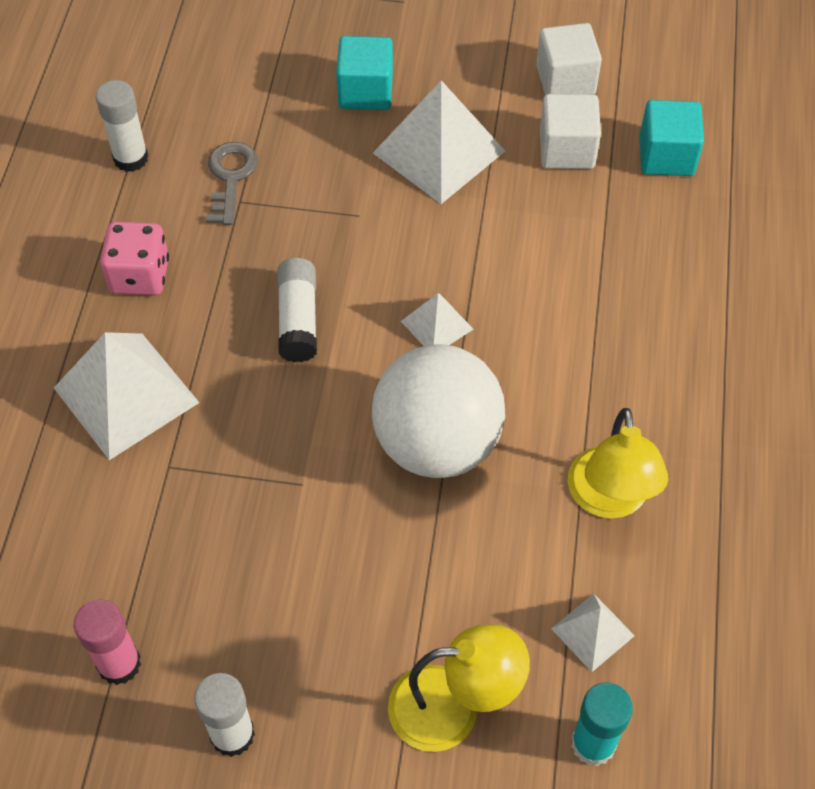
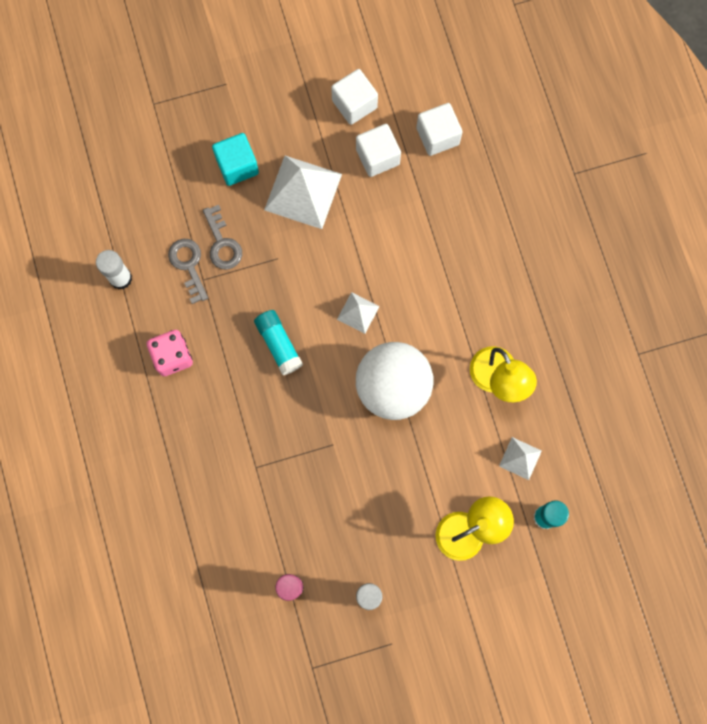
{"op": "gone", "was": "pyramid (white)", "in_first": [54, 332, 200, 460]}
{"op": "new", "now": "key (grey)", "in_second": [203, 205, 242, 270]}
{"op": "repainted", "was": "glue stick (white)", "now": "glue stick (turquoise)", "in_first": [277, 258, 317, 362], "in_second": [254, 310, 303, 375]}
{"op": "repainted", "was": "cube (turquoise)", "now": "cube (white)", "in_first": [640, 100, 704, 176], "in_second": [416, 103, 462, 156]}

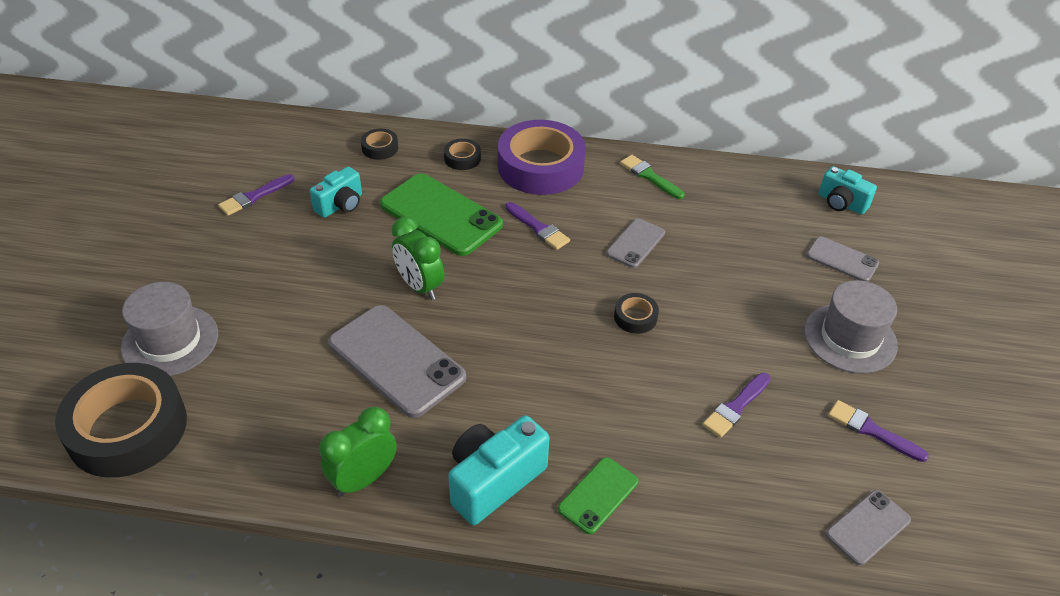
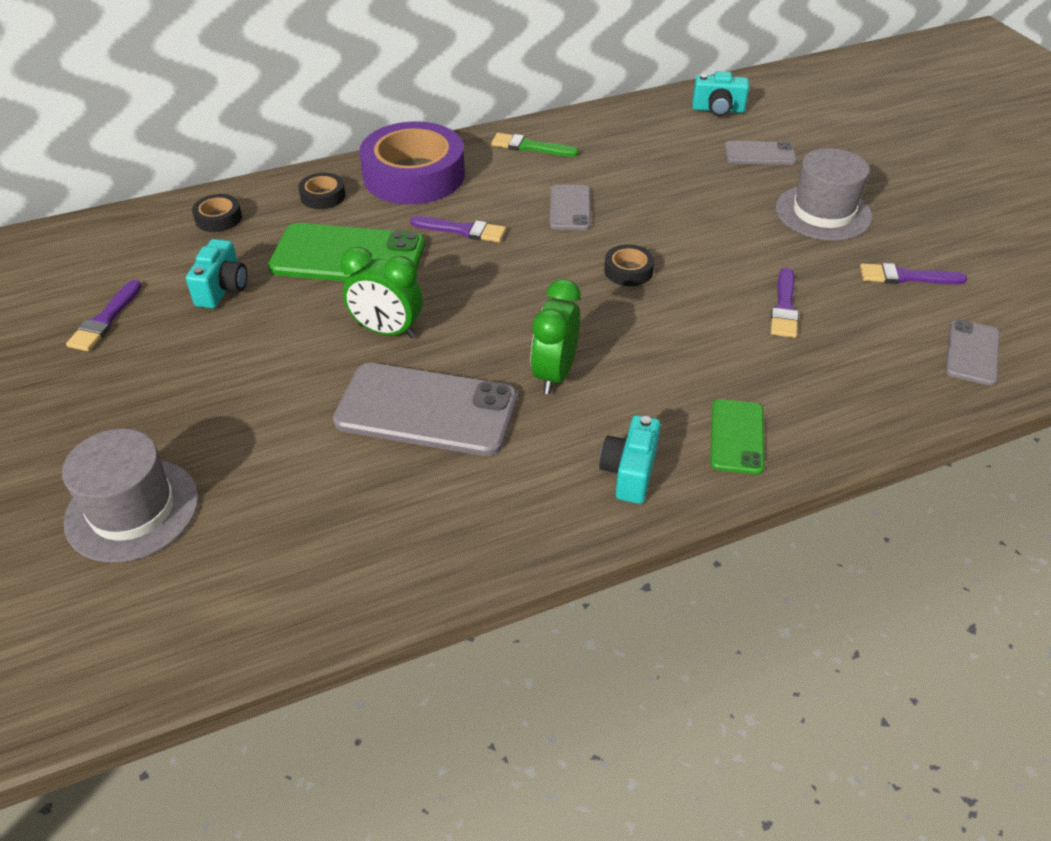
{"op": "gone", "was": "tape (black)", "in_first": [55, 363, 187, 478]}
{"op": "shifted", "was": "clock (green)", "in_first": [319, 407, 397, 497], "in_second": [530, 279, 581, 394]}
{"op": "scaled", "was": "camera (turquoise)", "in_first": [448, 415, 549, 525], "in_second": [600, 415, 661, 504], "ratio": 0.64}

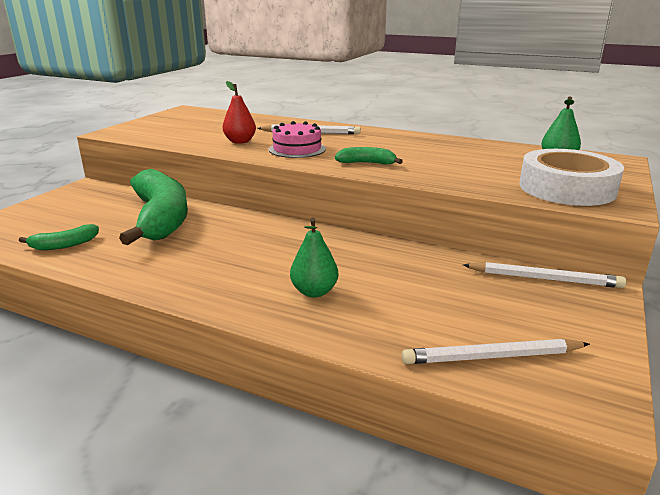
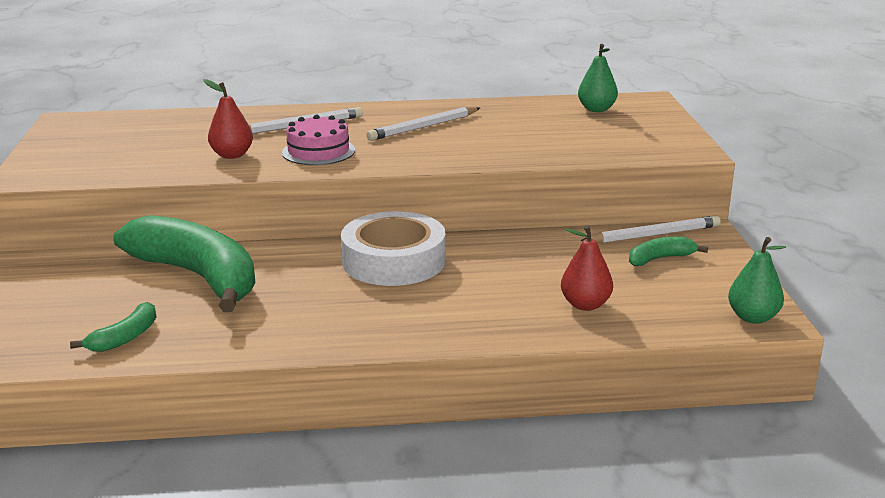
{"op": "new", "now": "pear (red)", "in_second": [561, 225, 613, 311]}
{"op": "shifted", "was": "pear (green)", "in_first": [290, 217, 338, 297], "in_second": [728, 237, 786, 324]}
{"op": "shifted", "was": "banana (green)", "in_first": [335, 147, 403, 165], "in_second": [629, 237, 708, 266]}
{"op": "shifted", "was": "pencil (white)", "in_first": [402, 339, 590, 364], "in_second": [366, 107, 480, 141]}
{"op": "shifted", "was": "tape (white)", "in_first": [519, 149, 624, 206], "in_second": [341, 211, 446, 286]}

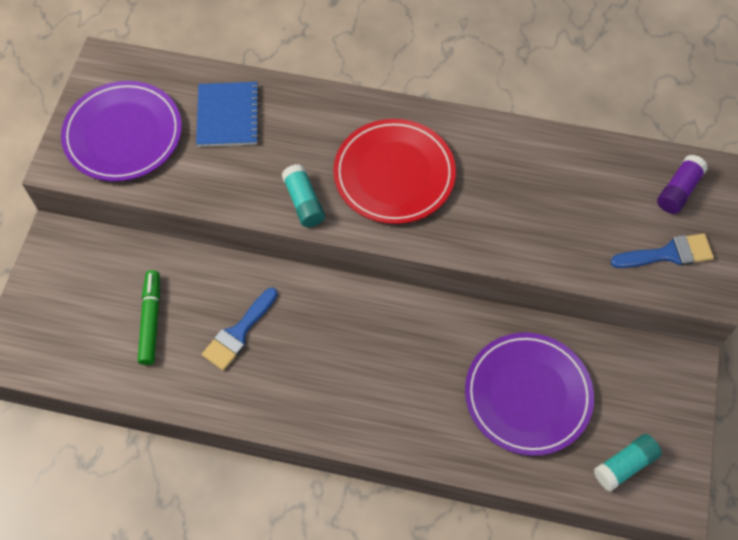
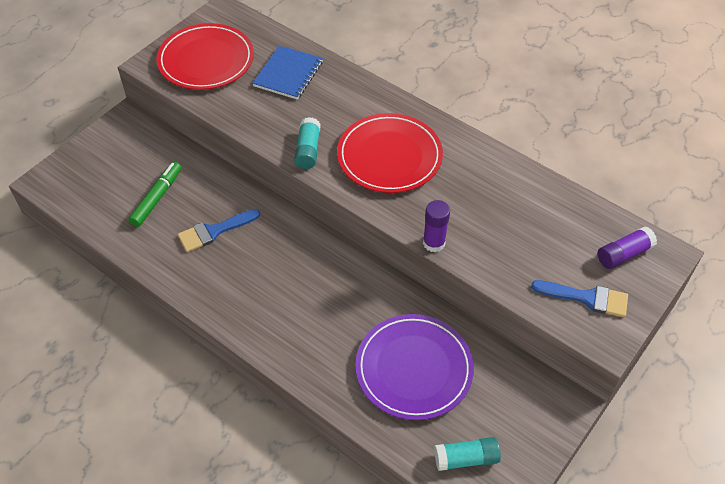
{"op": "new", "now": "glue stick (purple)", "in_second": [423, 200, 450, 252]}
{"op": "repainted", "was": "plate (purple)", "now": "plate (red)", "in_first": [61, 81, 182, 182], "in_second": [156, 23, 254, 90]}

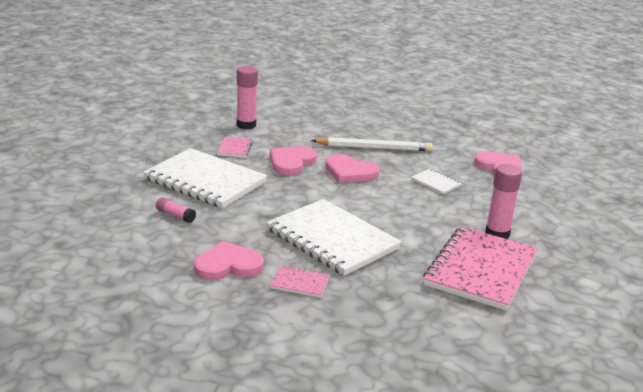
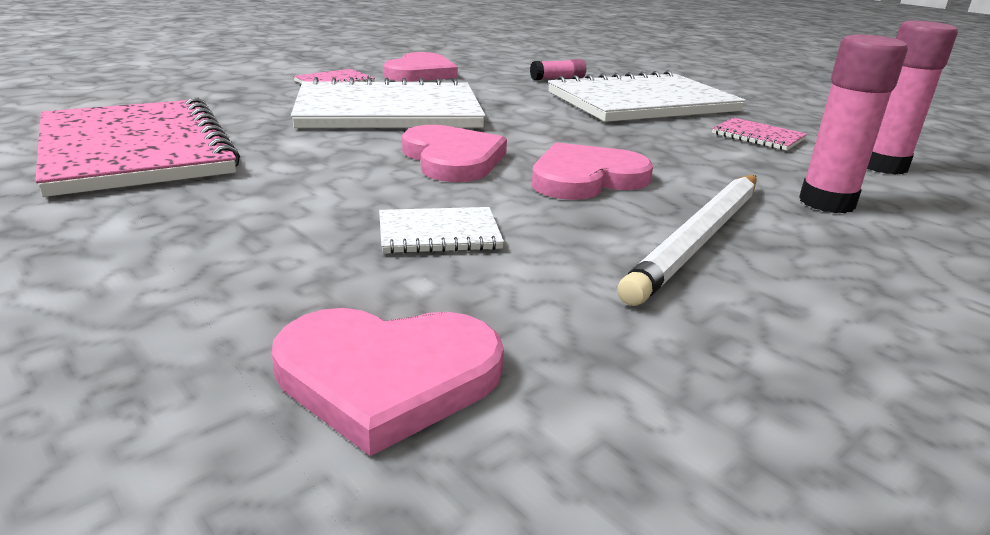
{"op": "shifted", "was": "heart (pink)", "in_first": [270, 146, 317, 175], "in_second": [402, 125, 507, 182]}
{"op": "shifted", "was": "glue stick (pink)", "in_first": [485, 164, 522, 239], "in_second": [799, 34, 908, 213]}

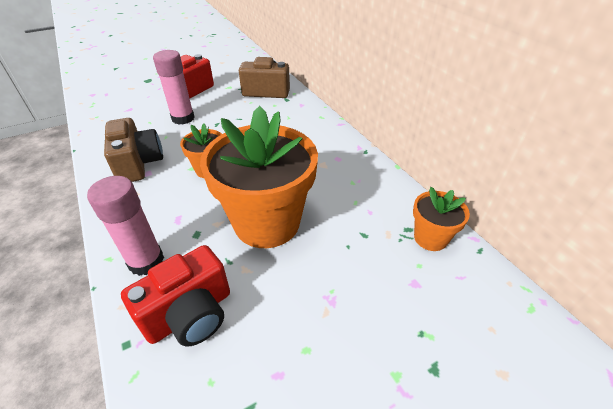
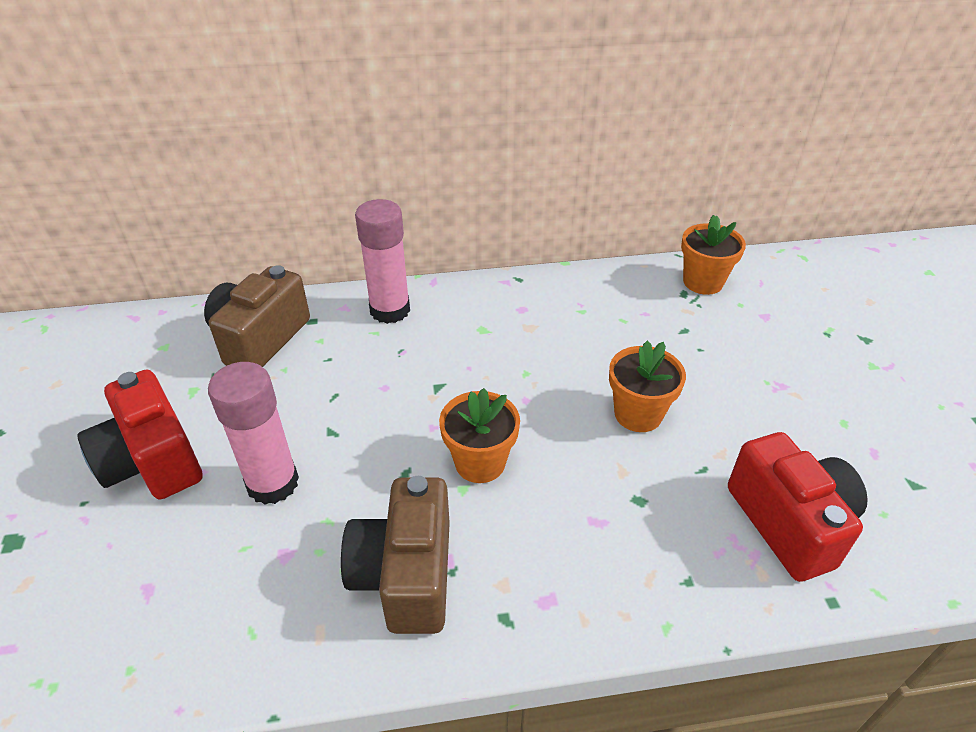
{"op": "shifted", "was": "glue stick (pink)", "in_first": [87, 176, 164, 276], "in_second": [355, 199, 410, 324]}
{"op": "rotated", "was": "camera (brown)", "in_first": [104, 118, 163, 182], "in_second": [341, 476, 450, 634], "clockwise": -90}
{"op": "scaled", "was": "flower pot (orange)", "in_first": [200, 106, 318, 248], "in_second": [609, 341, 686, 432], "ratio": 0.48}

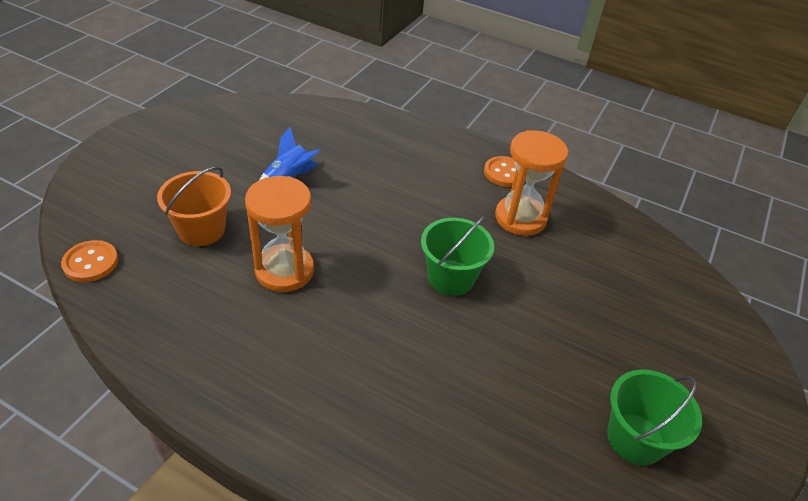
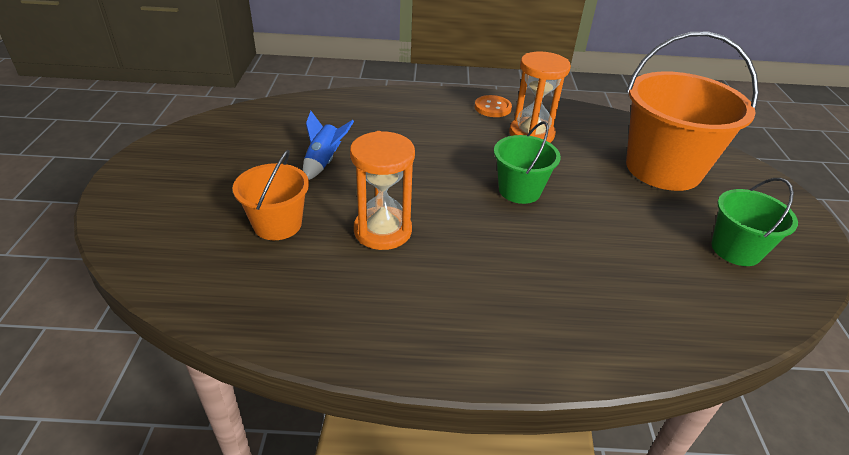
{"op": "gone", "was": "button (orange)", "in_first": [61, 240, 118, 282]}
{"op": "new", "now": "bucket (orange)", "in_second": [626, 32, 759, 191]}

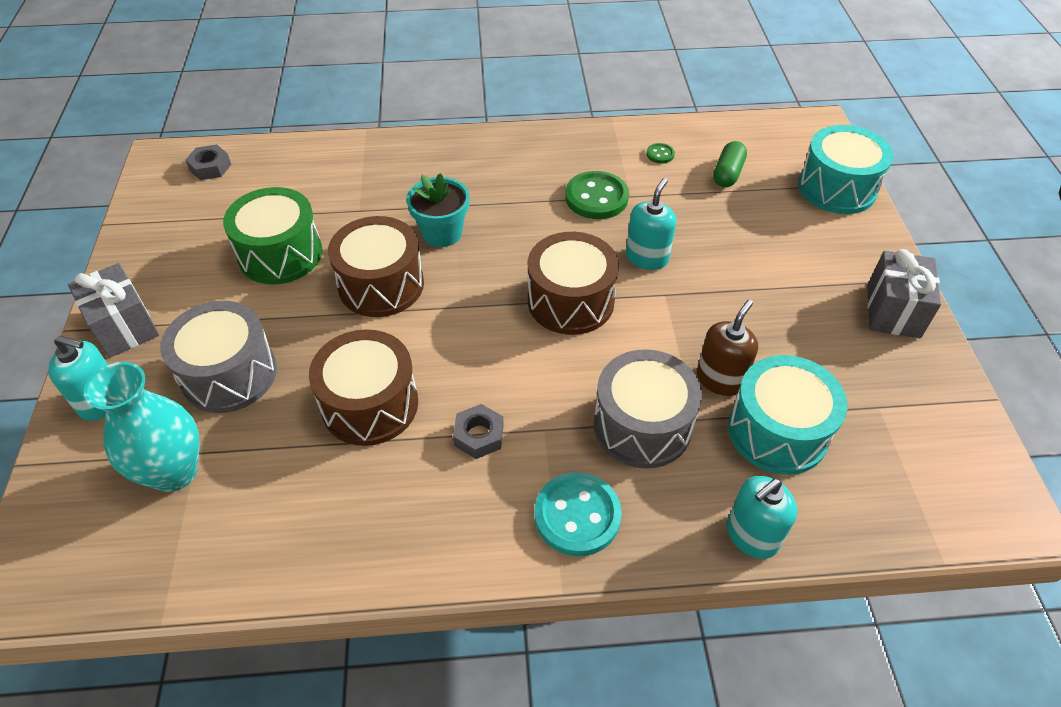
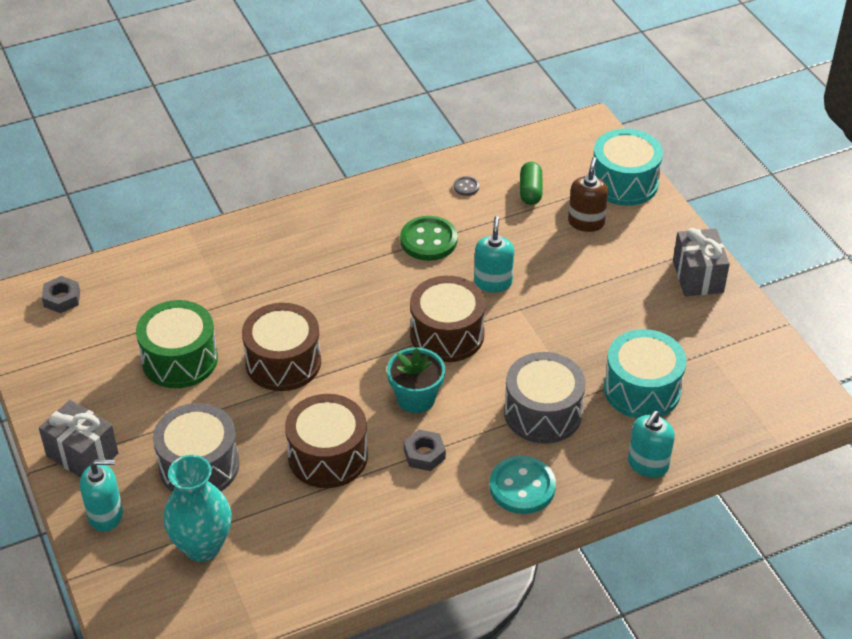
{"op": "shifted", "was": "flower pot (turquoise)", "in_first": [407, 173, 470, 247], "in_second": [387, 348, 445, 413]}
{"op": "shifted", "was": "soap dispenser (brown)", "in_first": [697, 300, 758, 396], "in_second": [568, 157, 608, 232]}
{"op": "repainted", "was": "button (green)", "now": "button (grey)", "in_first": [646, 143, 675, 164], "in_second": [454, 176, 479, 196]}

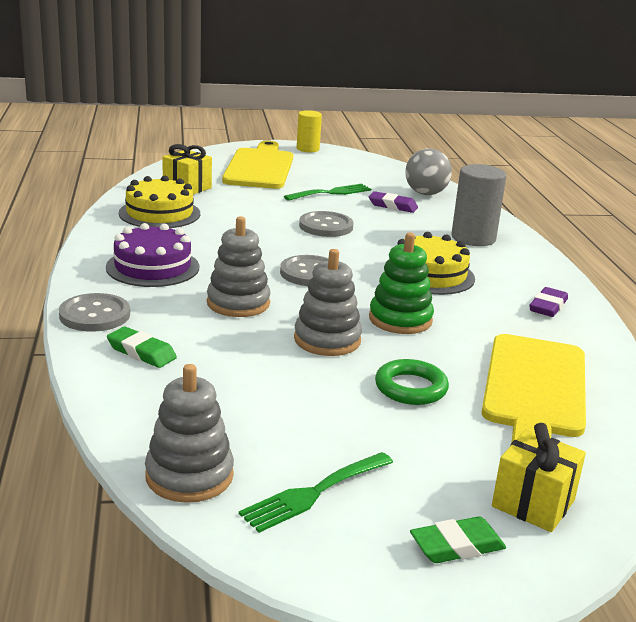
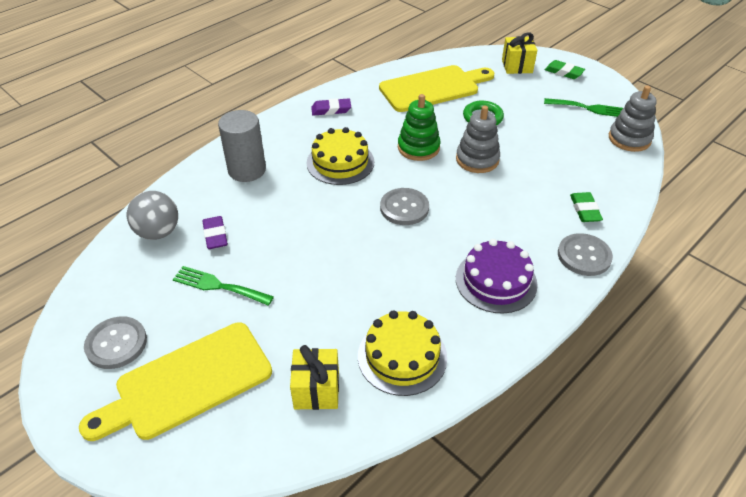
{"op": "gone", "was": "stacking toy (grey)", "in_first": [207, 216, 271, 317]}
{"op": "gone", "was": "cylinder (yellow)", "in_first": [297, 110, 322, 152]}
{"op": "shifted", "was": "button (grey)", "in_first": [299, 211, 353, 237], "in_second": [84, 316, 147, 369]}

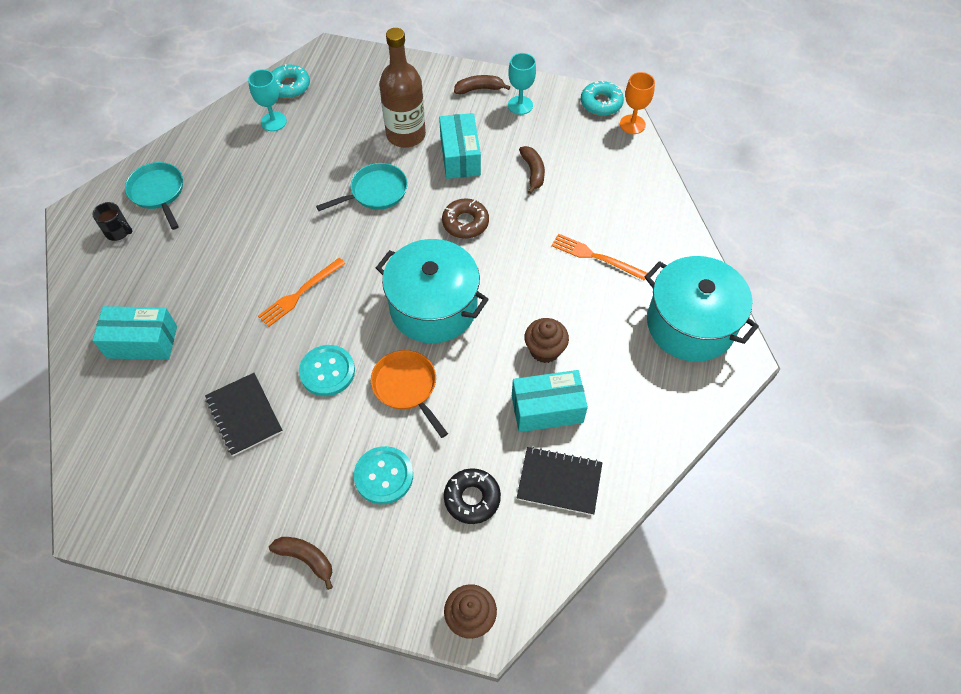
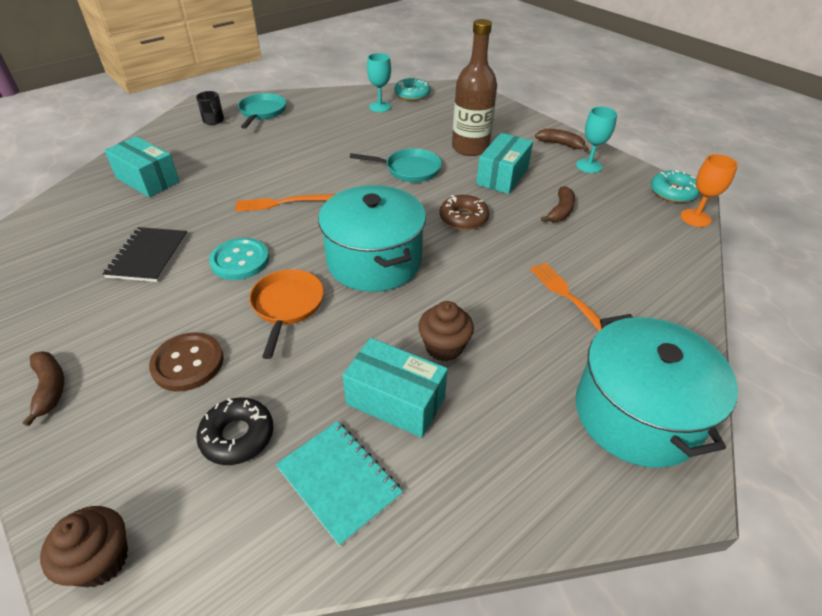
{"op": "repainted", "was": "button (turquoise)", "now": "button (brown)", "in_first": [354, 446, 413, 504], "in_second": [149, 332, 224, 392]}
{"op": "repainted", "was": "notebook (black)", "now": "notebook (turquoise)", "in_first": [517, 447, 602, 515], "in_second": [276, 421, 403, 547]}

